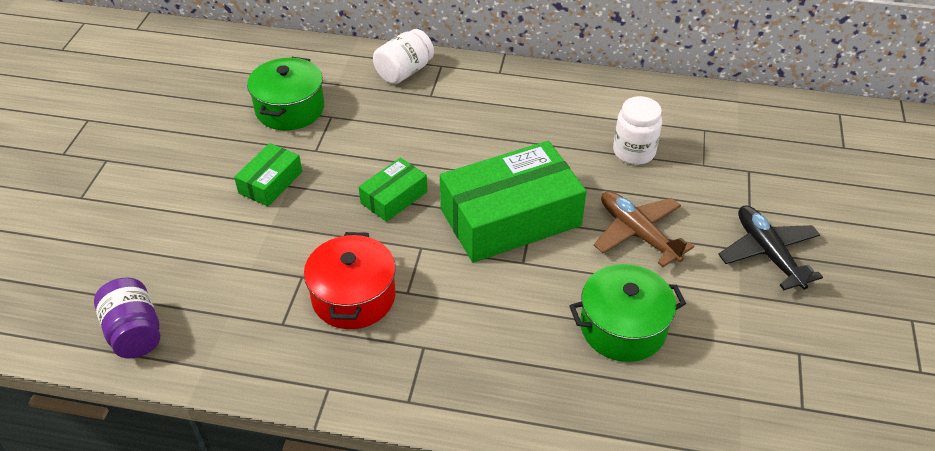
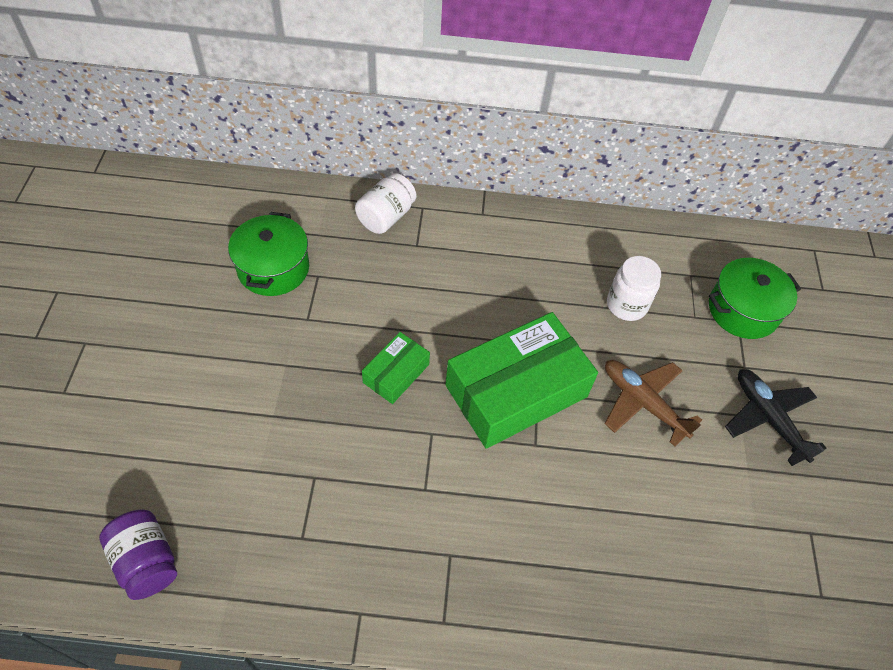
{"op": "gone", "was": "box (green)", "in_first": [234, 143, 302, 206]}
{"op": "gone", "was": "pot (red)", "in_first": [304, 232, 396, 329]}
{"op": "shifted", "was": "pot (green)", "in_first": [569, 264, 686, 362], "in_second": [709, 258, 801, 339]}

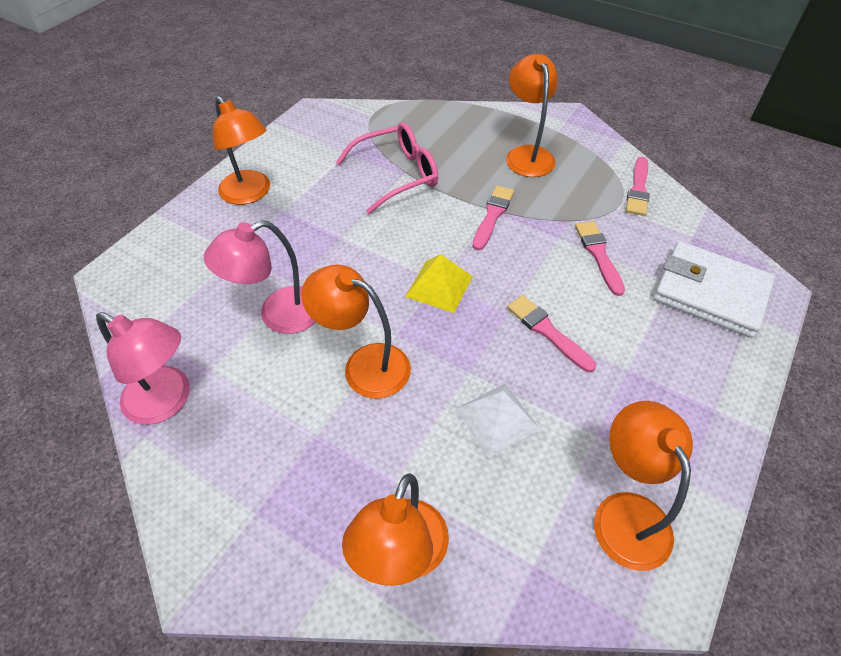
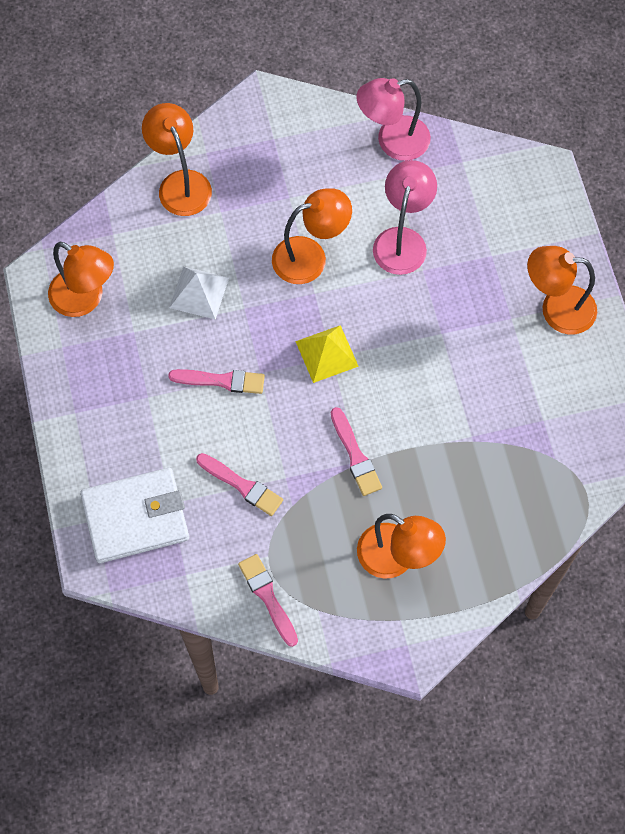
{"op": "gone", "was": "glasses (pink)", "in_first": [336, 122, 438, 214]}

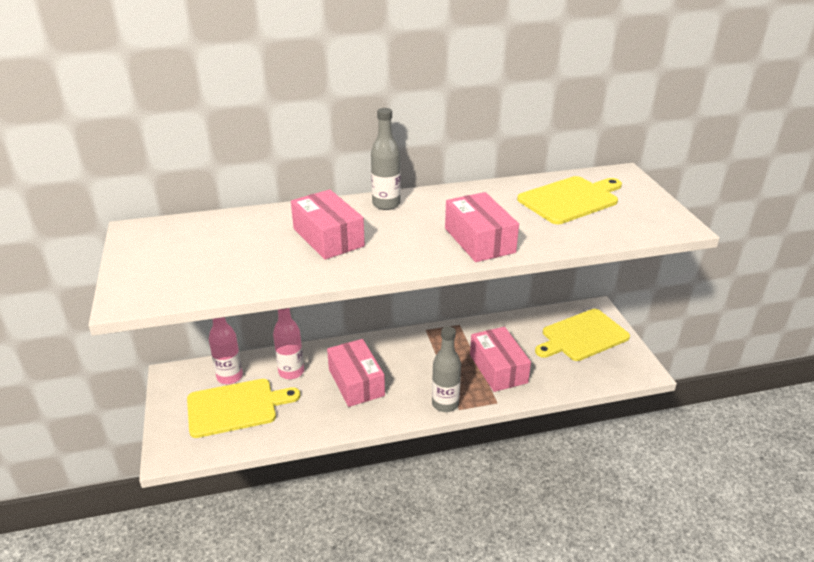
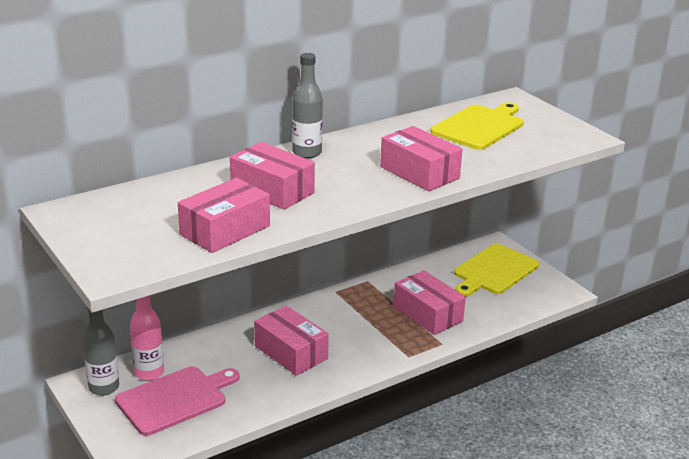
{"op": "gone", "was": "bottle (pink)", "in_first": [273, 308, 304, 379]}
{"op": "new", "now": "box (pink)", "in_second": [178, 178, 270, 253]}
{"op": "shifted", "was": "bottle (grey)", "in_first": [432, 326, 461, 412], "in_second": [83, 307, 119, 396]}
{"op": "repainted", "was": "cutting board (yellow)", "now": "cutting board (pink)", "in_first": [187, 379, 300, 438], "in_second": [115, 366, 240, 436]}

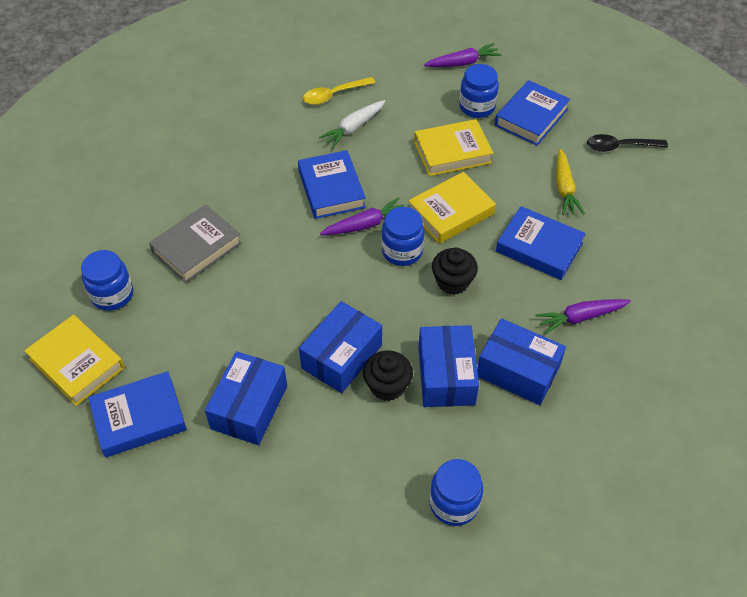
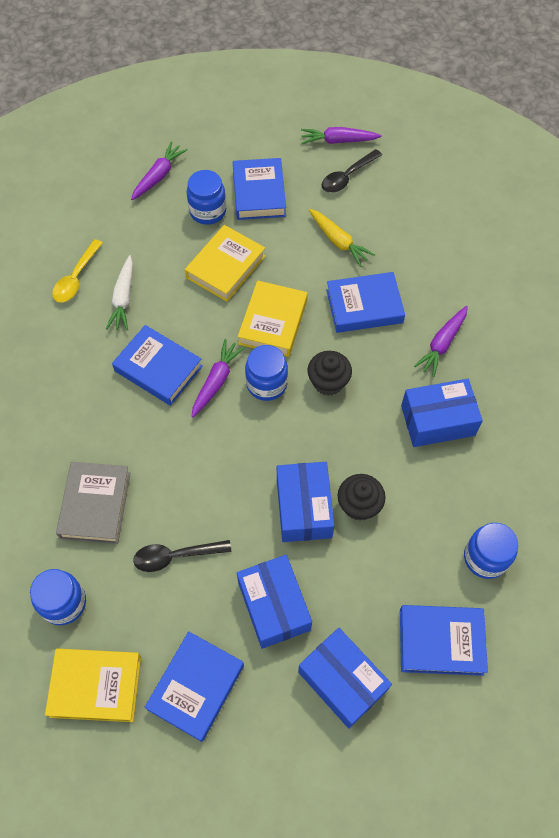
{"op": "new", "now": "spoon (black)", "in_second": [133, 540, 231, 572]}
{"op": "new", "now": "carrot (purple)", "in_second": [301, 127, 382, 144]}
{"op": "new", "now": "book (blue)", "in_second": [400, 605, 488, 676]}
{"op": "shifted", "was": "box (blue)", "in_first": [418, 325, 479, 407], "in_second": [298, 628, 392, 729]}

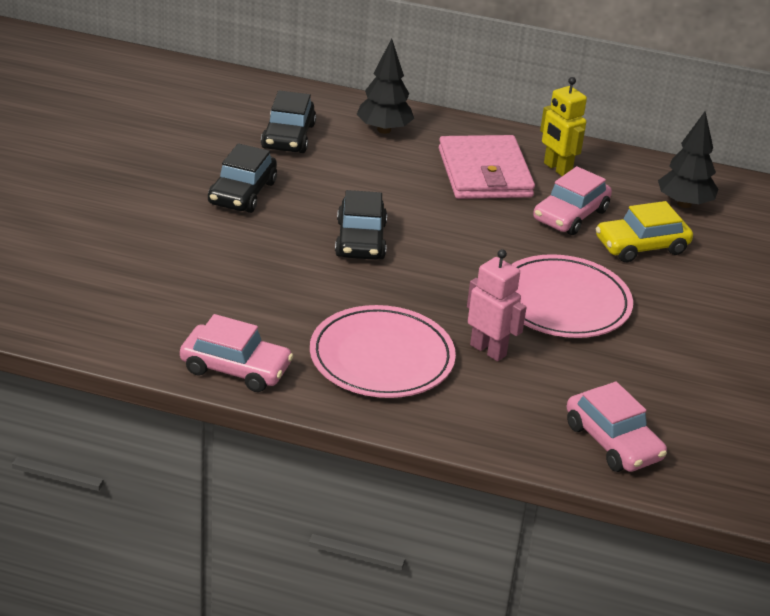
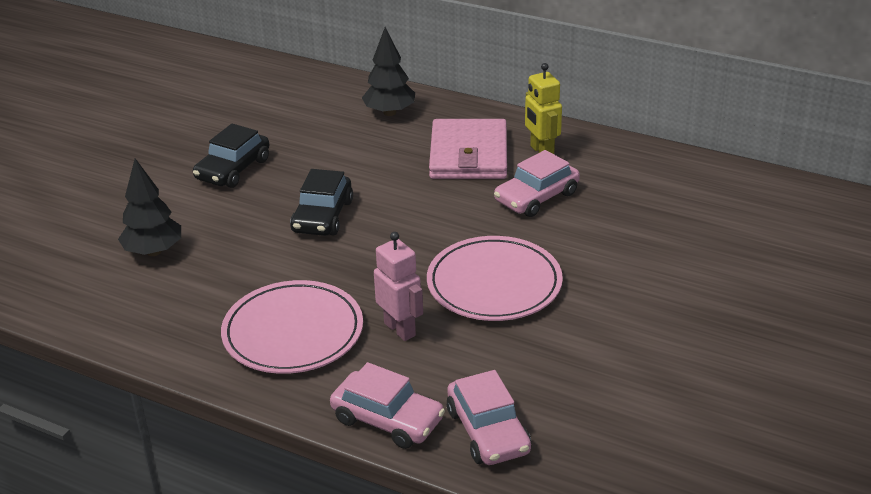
{"op": "gone", "was": "car (black)", "in_first": [261, 90, 316, 153]}
{"op": "gone", "was": "car (yellow)", "in_first": [596, 201, 693, 262]}
{"op": "shifted", "was": "car (pink)", "in_first": [180, 314, 293, 392], "in_second": [330, 362, 445, 449]}
{"op": "shifted", "was": "tree (black)", "in_first": [658, 111, 718, 208], "in_second": [118, 158, 181, 256]}

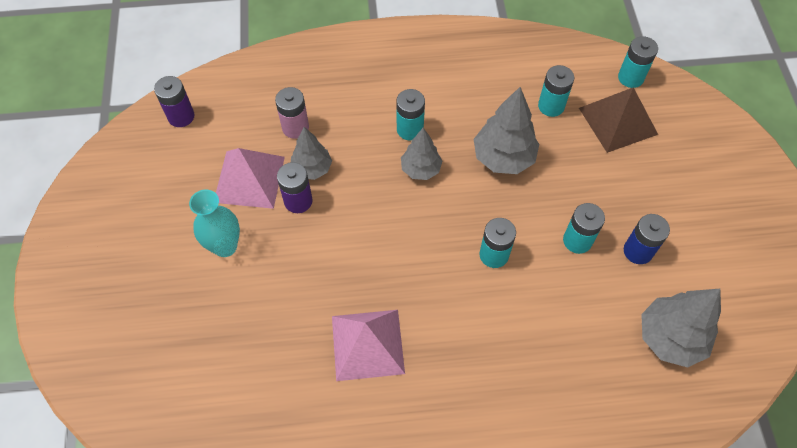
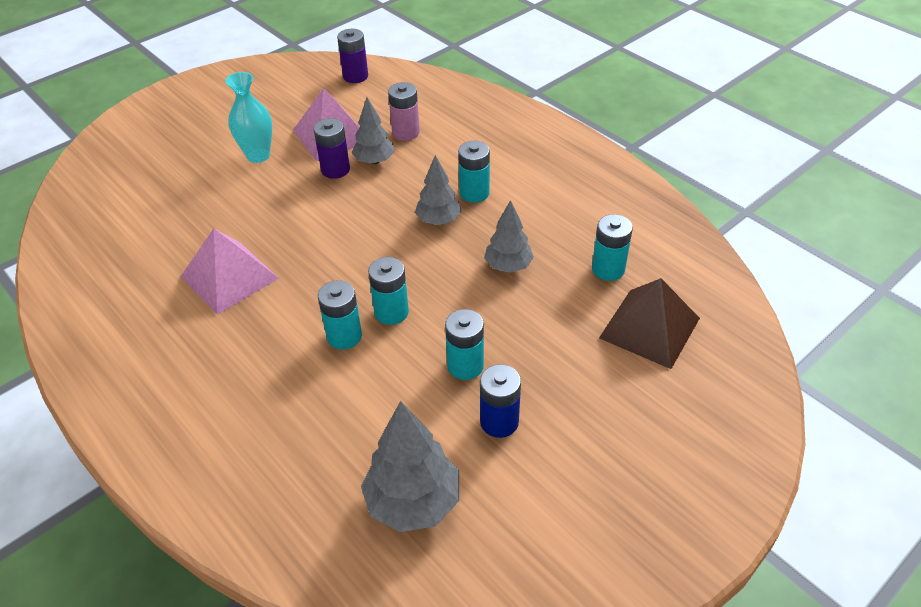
{"op": "shifted", "was": "battery (turquoise)", "in_first": [618, 36, 658, 88], "in_second": [318, 280, 362, 350]}
{"op": "scaled", "was": "tree (grey)", "in_first": [474, 87, 539, 174], "in_second": [484, 200, 534, 273], "ratio": 0.64}

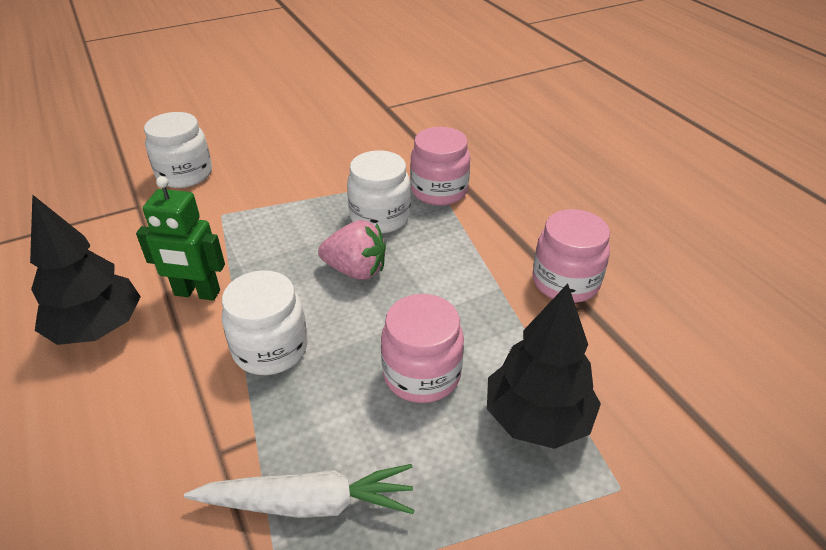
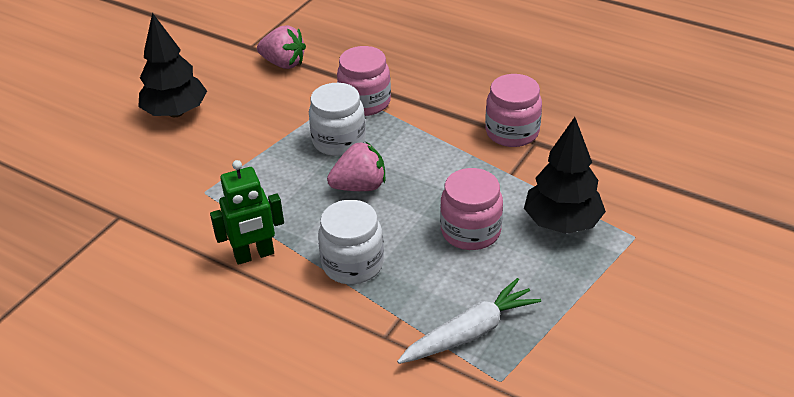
{"op": "gone", "was": "jar (white)", "in_first": [144, 112, 212, 188]}
{"op": "new", "now": "strawberry (pink)", "in_second": [257, 25, 306, 69]}
{"op": "shifted", "was": "tree (black)", "in_first": [30, 194, 141, 345], "in_second": [138, 13, 207, 117]}

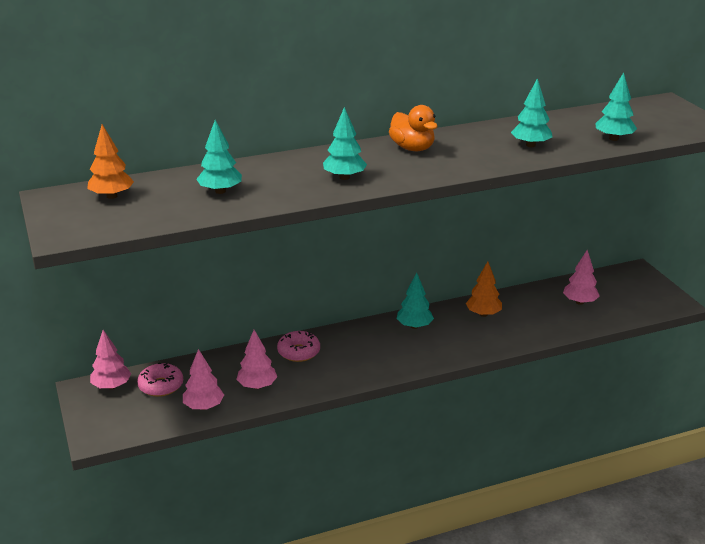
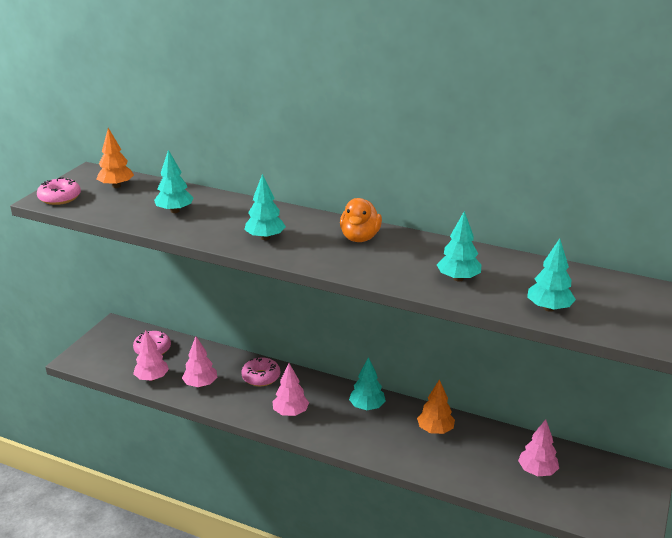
{"op": "new", "now": "donut (pink)", "in_second": [37, 177, 81, 205]}
{"op": "shifted", "was": "tree (pink)", "in_first": [90, 330, 131, 389], "in_second": [272, 363, 309, 416]}

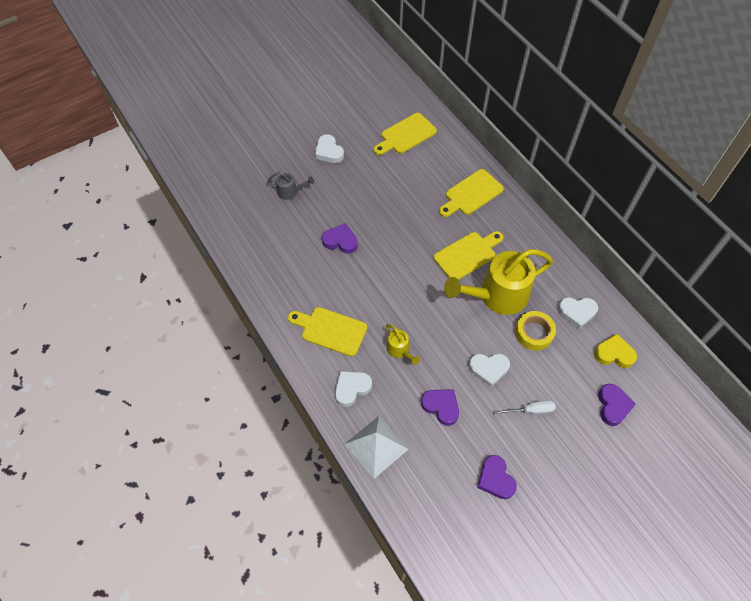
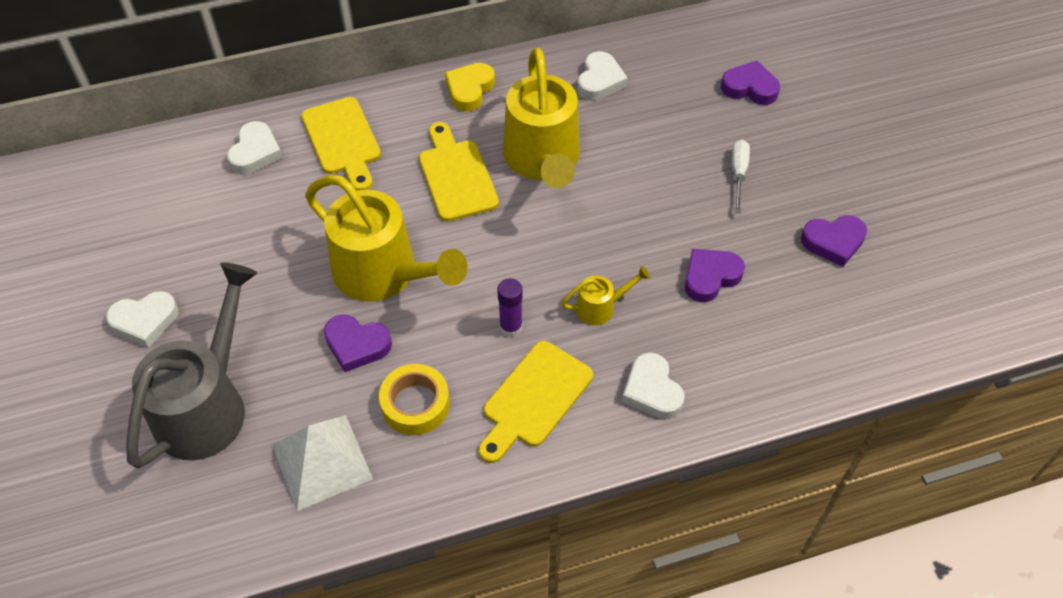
{"op": "gone", "was": "cutting board (yellow)", "in_first": [374, 113, 437, 155]}
{"op": "new", "now": "watering can (yellow)", "in_second": [305, 175, 468, 302]}
{"op": "new", "now": "glue stick (purple)", "in_second": [497, 278, 523, 337]}
{"op": "shifted", "was": "pyramid (white)", "in_first": [344, 416, 409, 479], "in_second": [272, 415, 373, 511]}
{"op": "shifted", "was": "heart (white)", "in_first": [469, 353, 510, 387], "in_second": [227, 121, 282, 174]}
{"op": "shifted", "was": "tape (yellow)", "in_first": [515, 311, 556, 351], "in_second": [379, 364, 450, 435]}
{"op": "shifted", "was": "heart (yellow)", "in_first": [594, 334, 637, 368], "in_second": [445, 63, 495, 111]}
{"op": "rotated", "was": "heart (purple)", "in_first": [322, 223, 358, 254], "in_second": [324, 314, 392, 372], "clockwise": -105}
{"op": "scaled", "was": "watering can (grey)", "in_first": [267, 172, 314, 200], "in_second": [126, 263, 257, 468], "ratio": 2.24}

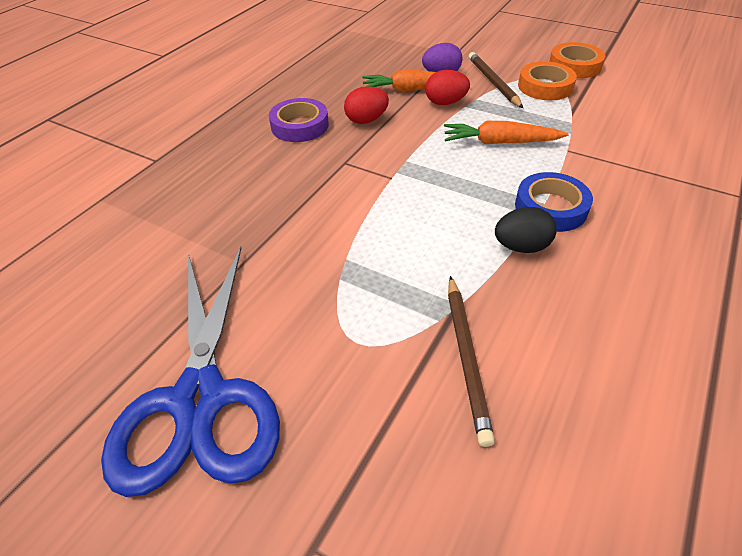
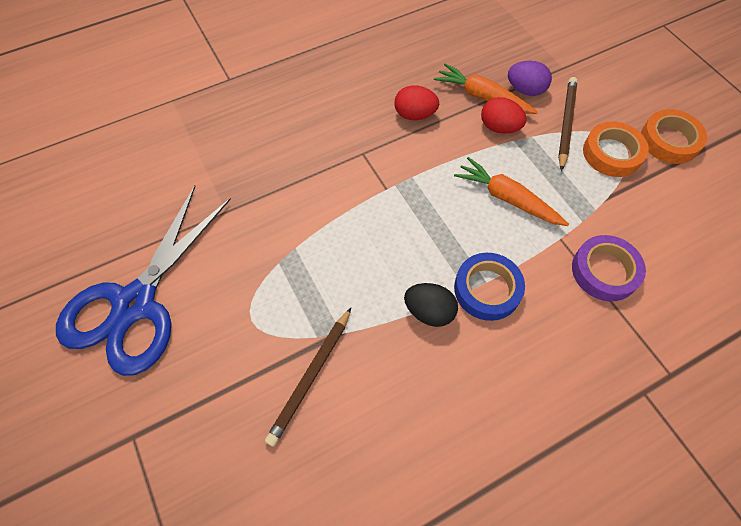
{"op": "shifted", "was": "tape (purple)", "in_first": [269, 98, 329, 142], "in_second": [572, 235, 646, 301]}

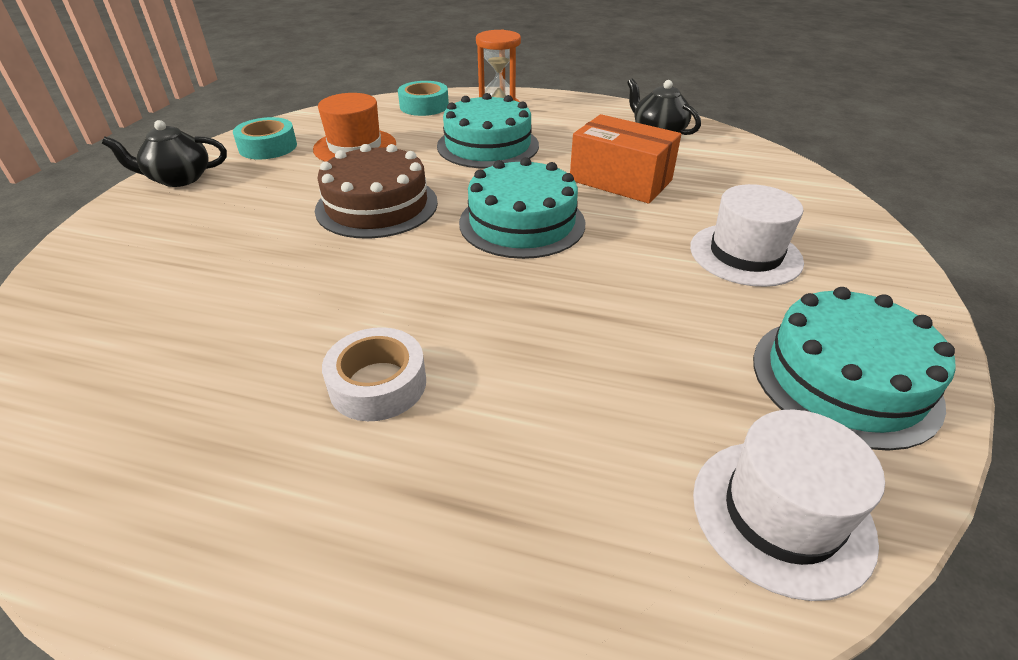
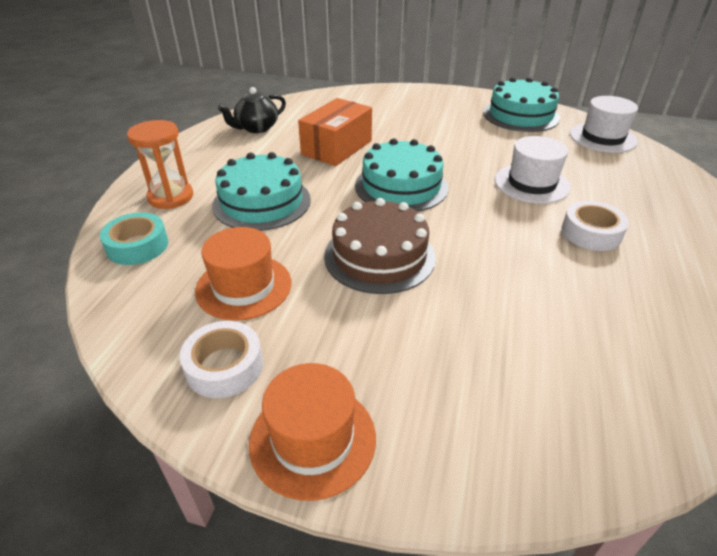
{"op": "shifted", "was": "hat (white)", "in_first": [690, 184, 804, 287], "in_second": [495, 136, 571, 204]}
{"op": "swapped", "was": "teapot (black)", "now": "hat (orange)", "in_first": [102, 120, 227, 187], "in_second": [249, 363, 376, 501]}
{"op": "repainted", "was": "tape (turquoise)", "now": "tape (white)", "in_first": [233, 117, 297, 159], "in_second": [180, 321, 263, 398]}

